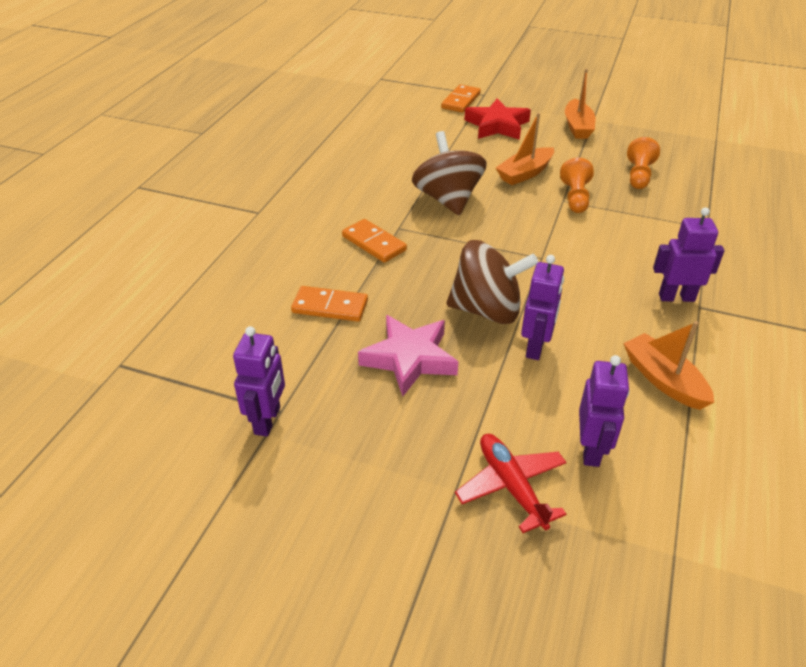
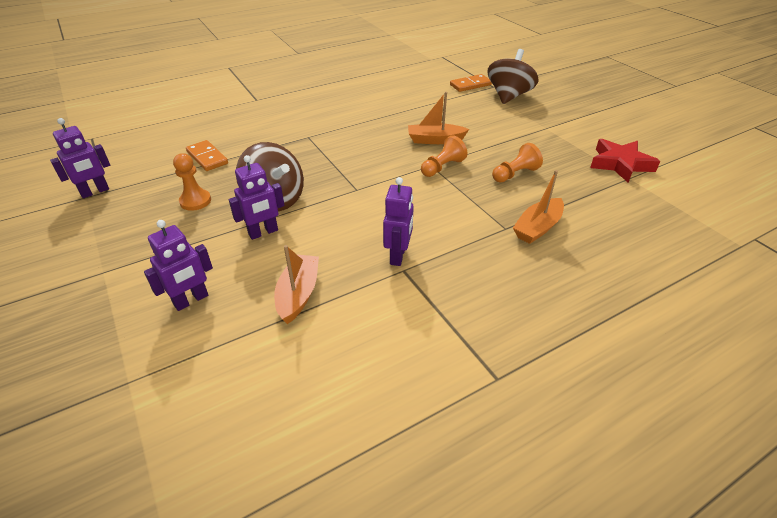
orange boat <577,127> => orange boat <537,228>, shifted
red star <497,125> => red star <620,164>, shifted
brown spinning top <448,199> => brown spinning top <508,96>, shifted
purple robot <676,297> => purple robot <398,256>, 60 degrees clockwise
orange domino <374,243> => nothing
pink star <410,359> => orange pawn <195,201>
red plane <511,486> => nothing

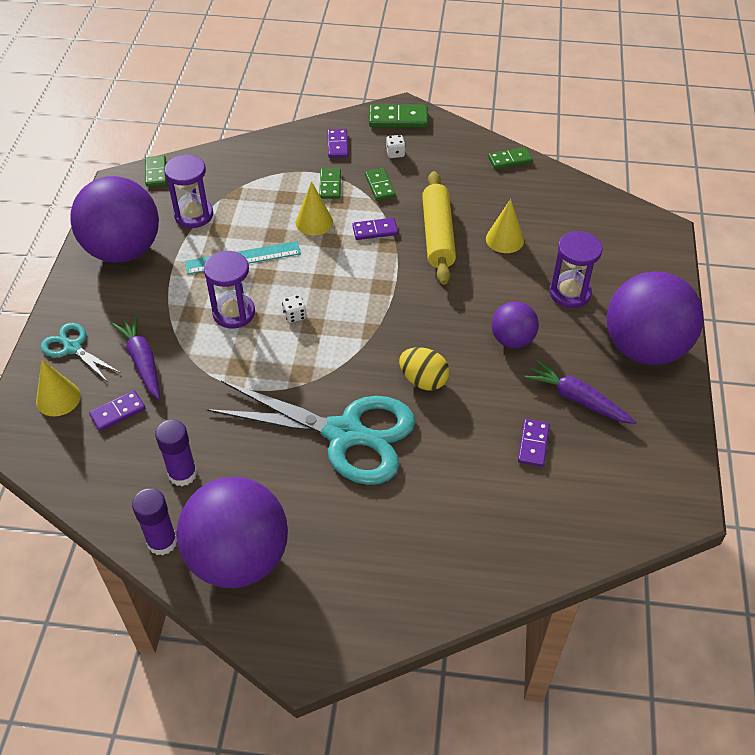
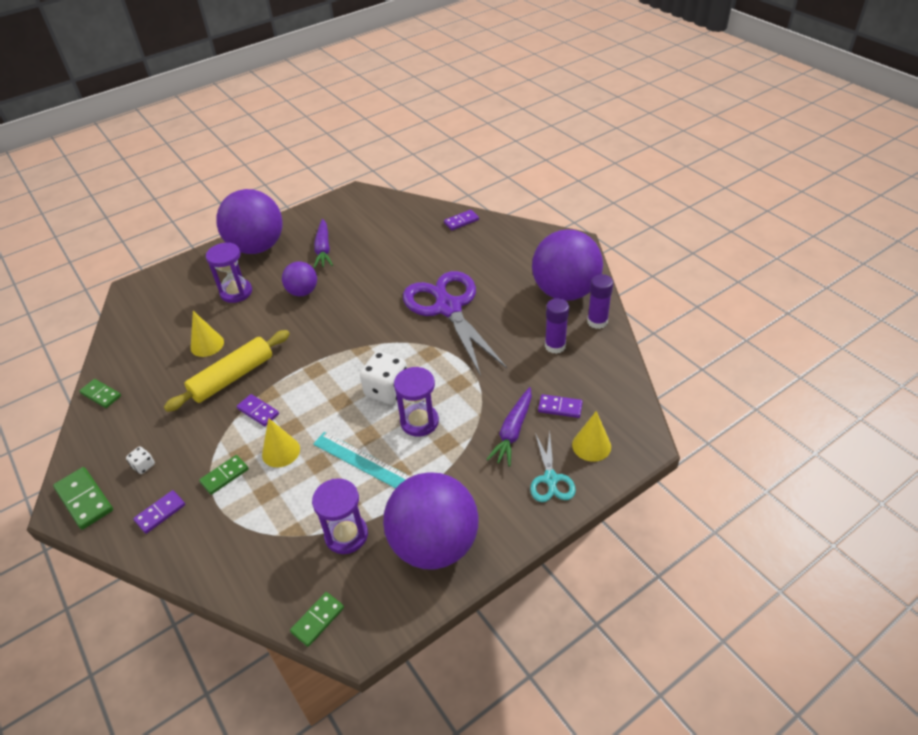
green domino <380,186> => nothing
white dice <294,315> => white dice <387,390>, x2.12
yellow egg <423,380> => nothing
turquoise scissors <344,434> => purple scissors <448,308>
purple domino <533,444> => purple domino <461,221>, shifted

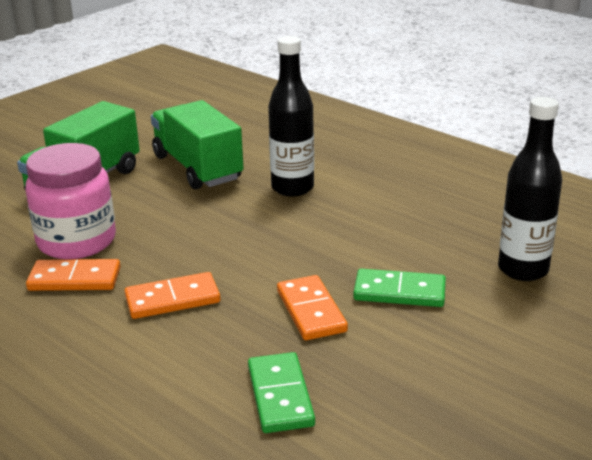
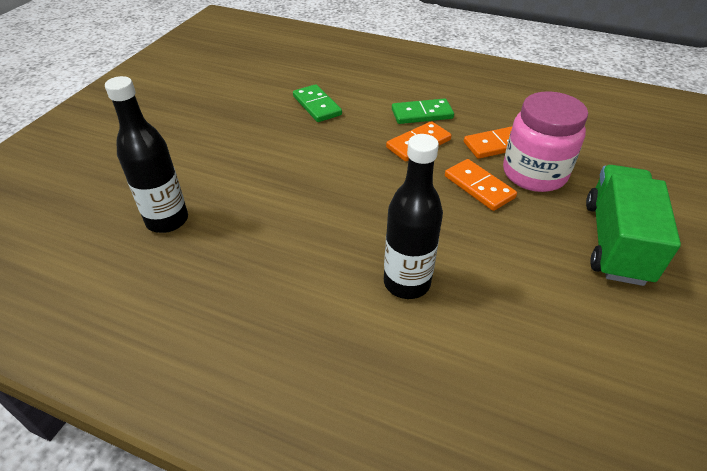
green truck <197,168> => nothing
green domino <399,292> => green domino <422,114>, shifted
orange domino <311,311> => orange domino <479,187>, shifted

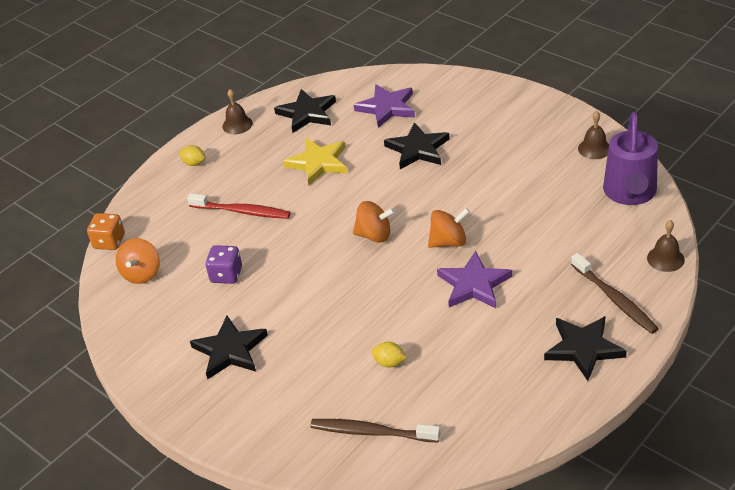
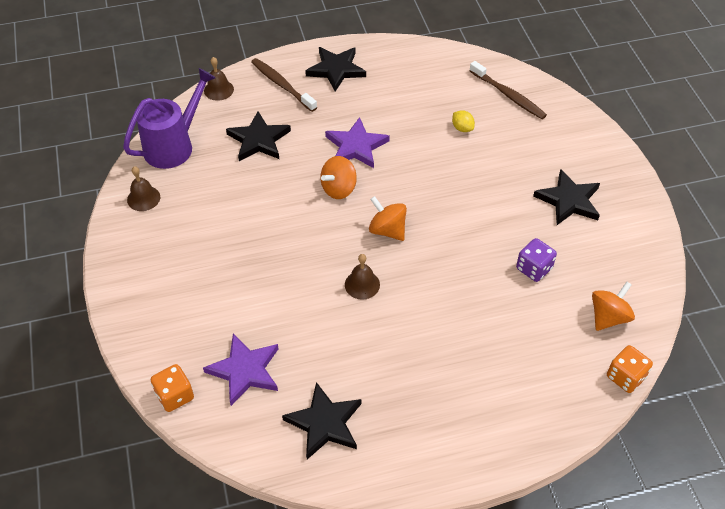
brown bell <237,124> => brown bell <362,284>, shifted
black star <417,149> => black star <259,140>, shifted
yellow star <318,163> => nothing
yellow lemon <194,163> => nothing
red toothbrush <242,211> => nothing
orange spinning top <448,242> => orange spinning top <339,189>, 60 degrees counterclockwise
brown toothbrush <615,299> => brown toothbrush <282,85>, 45 degrees counterclockwise
nothing => orange dice <175,396>

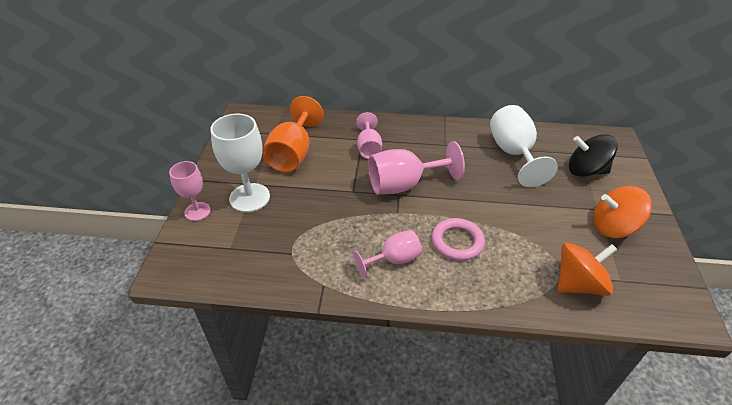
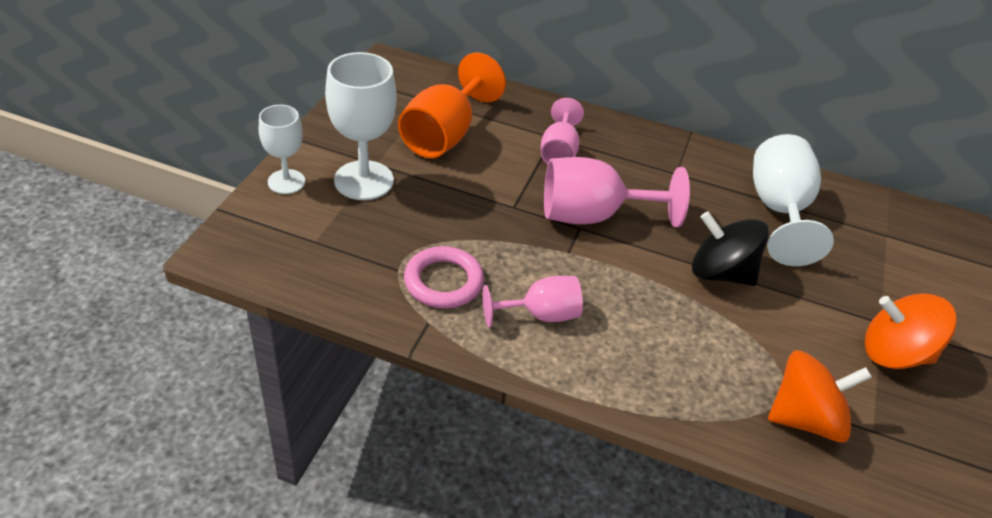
black spinning top <586,171> => black spinning top <720,273>, shifted
pink goblet <197,211> => white goblet <286,182>
pink ring <457,242> => pink ring <443,282>, shifted

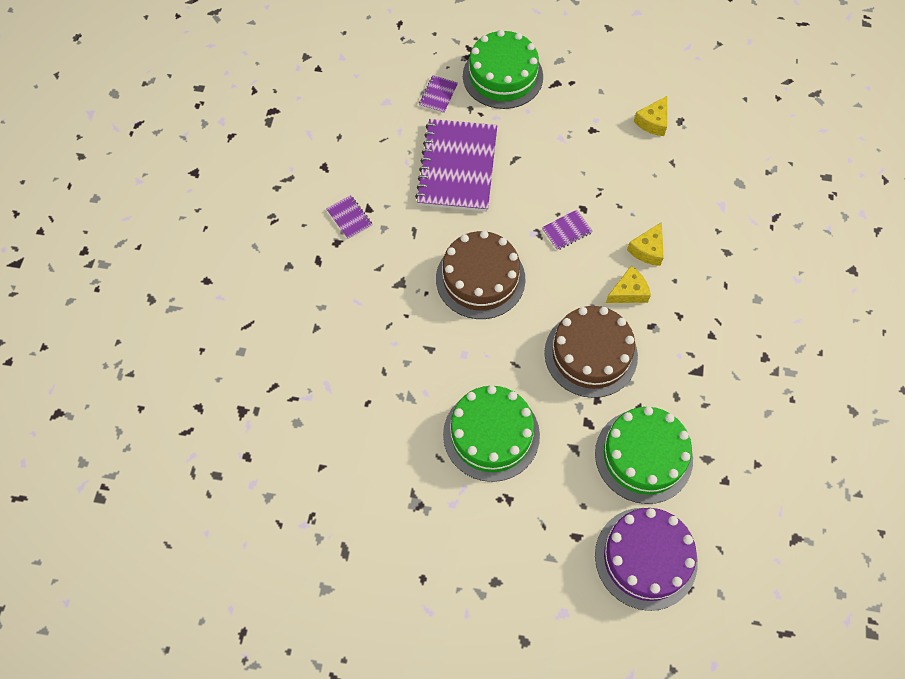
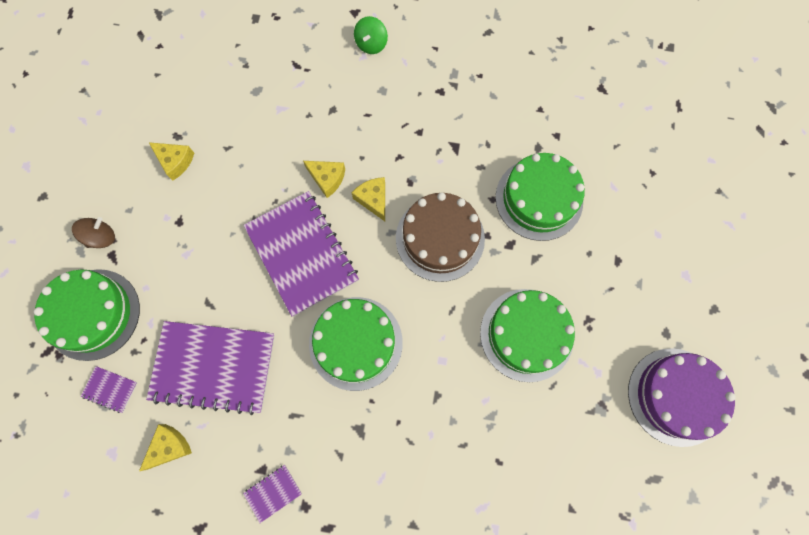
purple notebook <567,231> => purple notebook <302,253>, x2.47
brown cake <480,279> => green cake <356,343>
purple cake <646,558> => purple cake <676,396>, shifted
nothing => green spinning top <371,44>
nothing => brown spinning top <101,237>
nothing => yellow cheese <169,447>

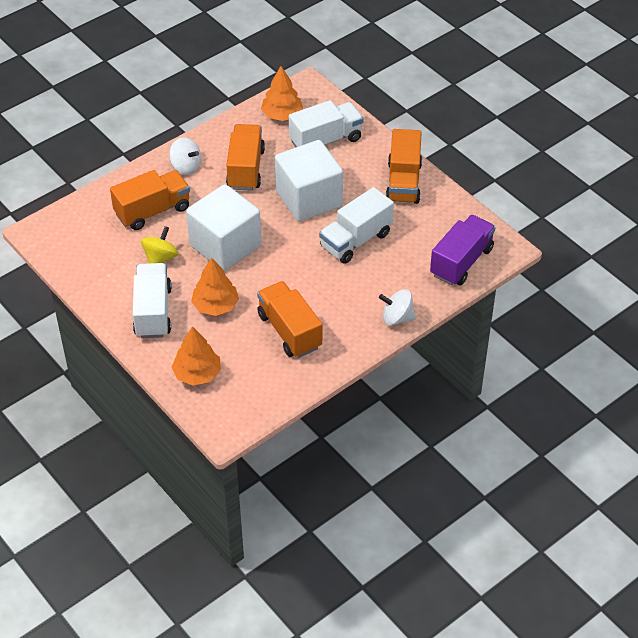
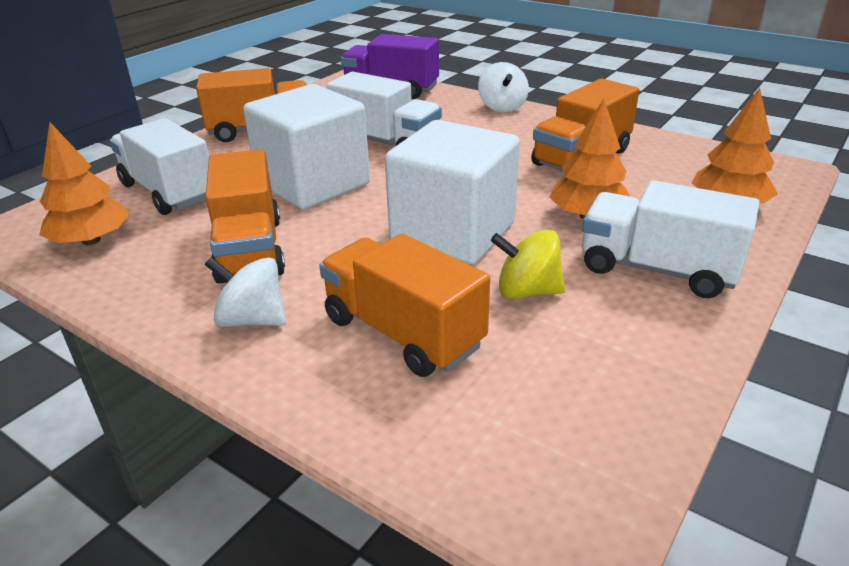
orange truck <245,169> => orange truck <250,249>, 90 degrees counterclockwise
white spinning top <186,167> => white spinning top <252,319>, 90 degrees counterclockwise
white truck <153,312> => white truck <657,269>, 45 degrees clockwise

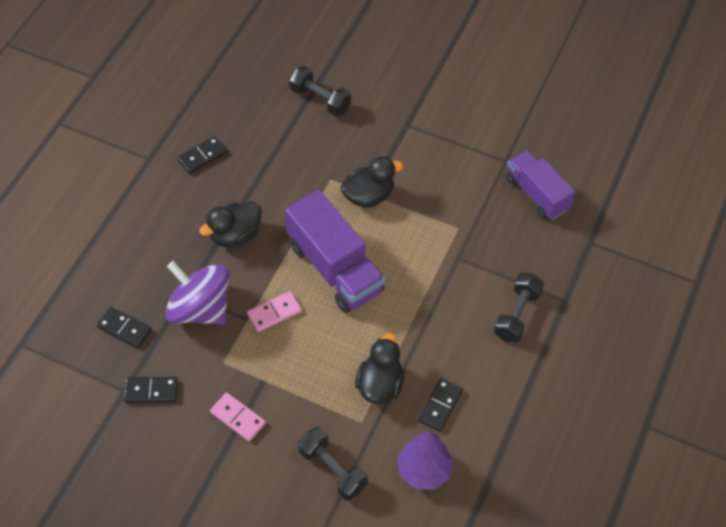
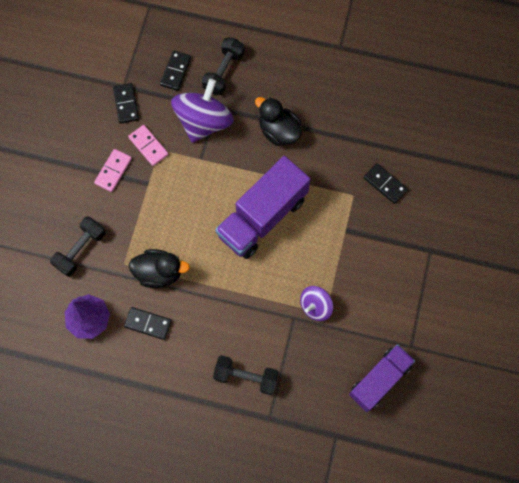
black dumbbell <320,99> => black dumbbell <223,72>, shifted
black domino <202,156> => black domino <385,184>, shifted
black duck <369,196> => nothing
pink domino <274,312> => pink domino <148,146>, shifted
nothing => purple spinning top <315,306>

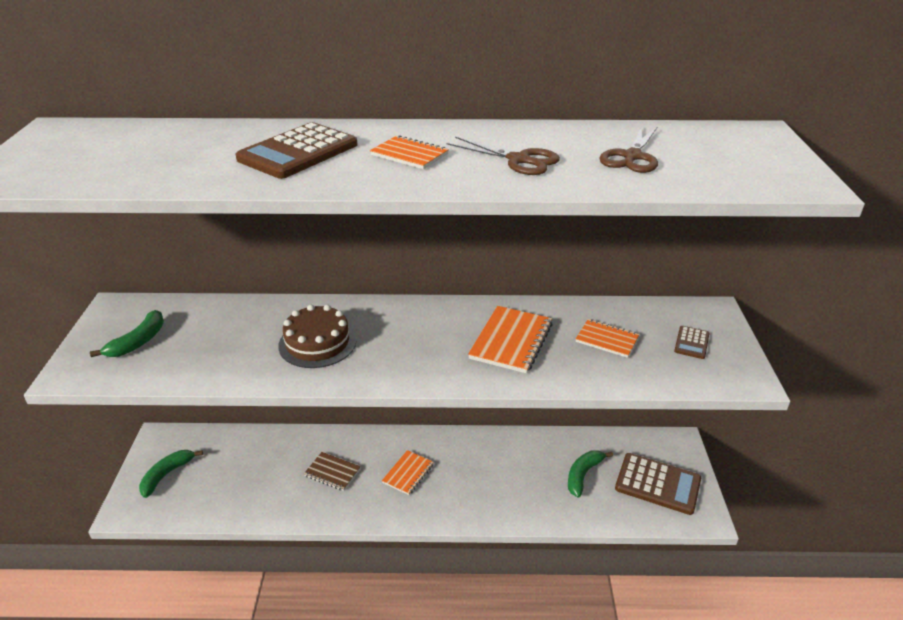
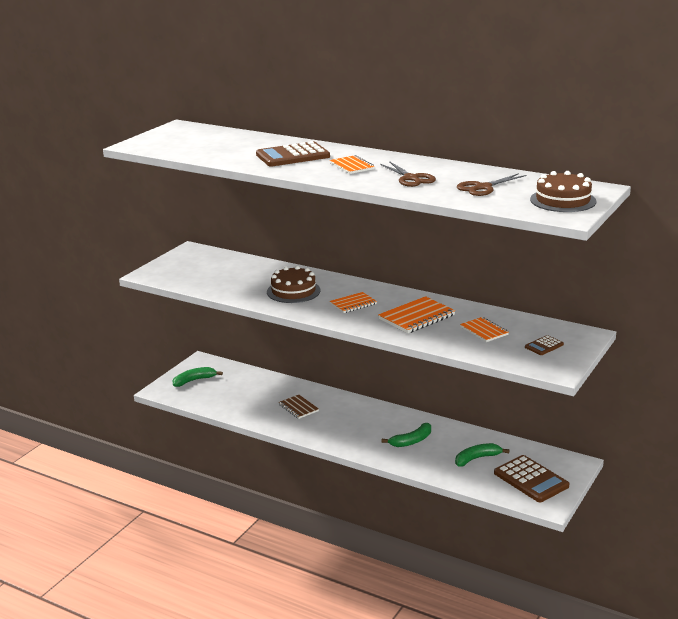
green banana <138,342> => green banana <411,441>, shifted
orange notebook <408,473> => orange notebook <353,304>, shifted
nothing => brown cake <563,200>

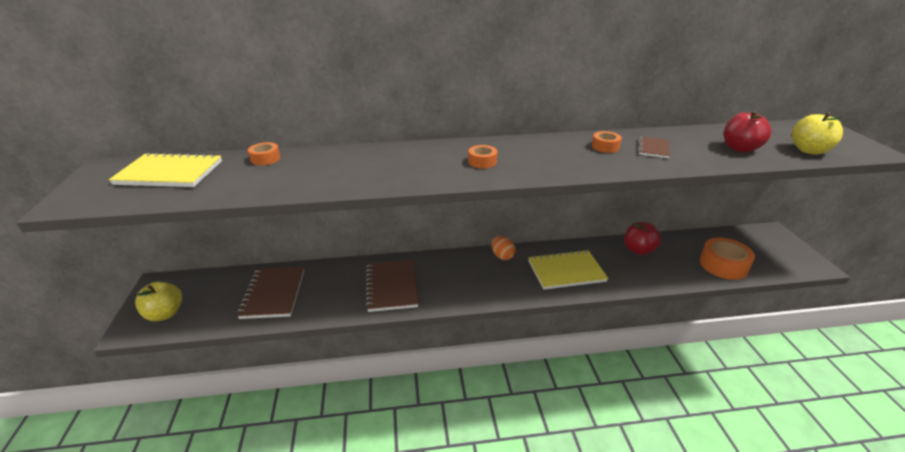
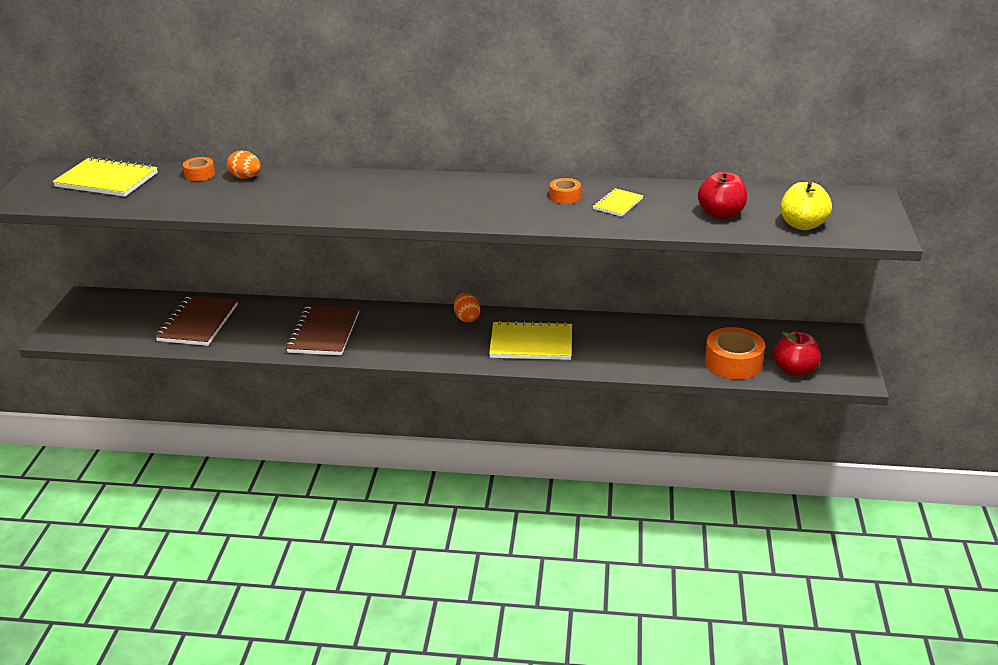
brown notebook <653,148> => yellow notebook <617,204>
orange tape <482,162> => nothing
red apple <638,250> => red apple <794,370>, shifted
yellow apple <165,314> => nothing
nothing => orange egg <246,177>

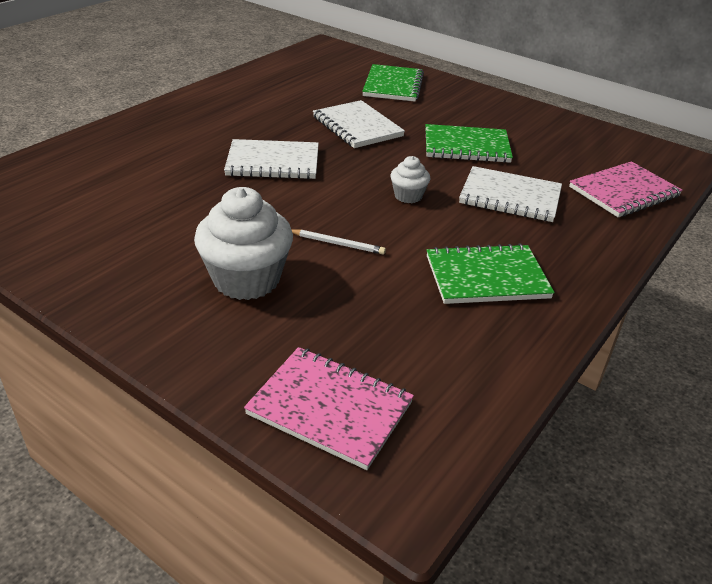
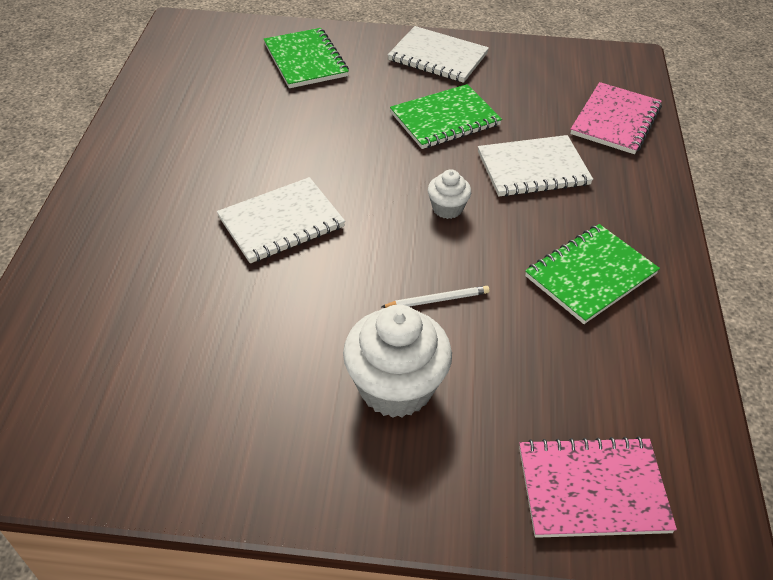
white notebook <357,127> => white notebook <438,57>, shifted

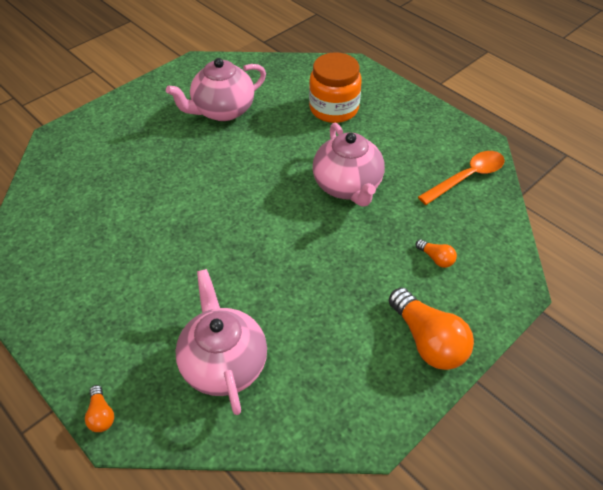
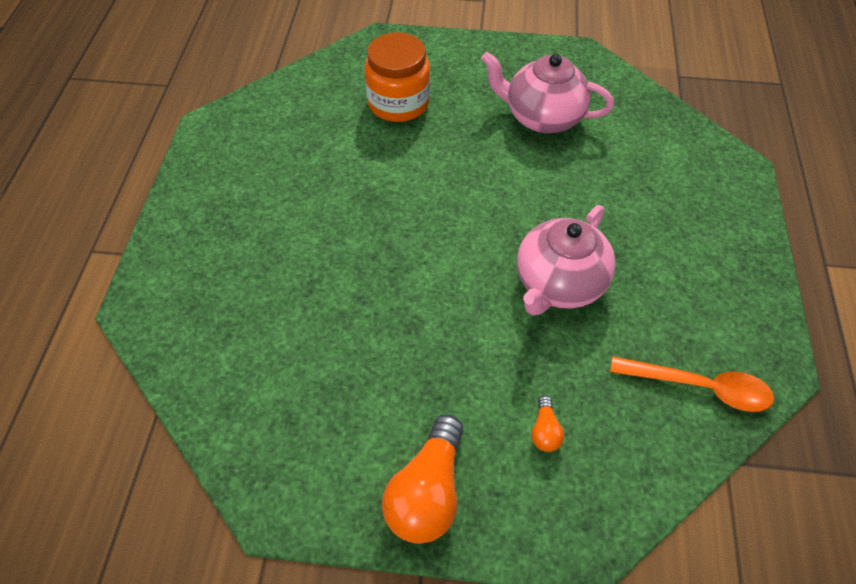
orange jar <334,108> => orange jar <398,103>, shifted
pink teapot <224,363> => nothing
orange light bulb <101,415> => nothing

